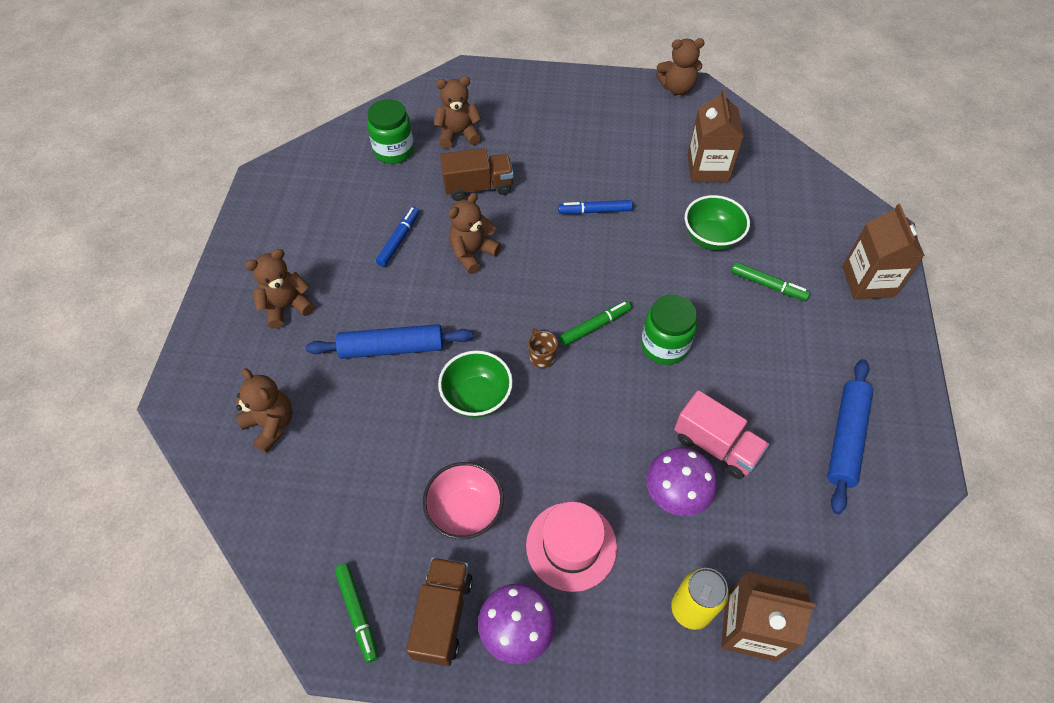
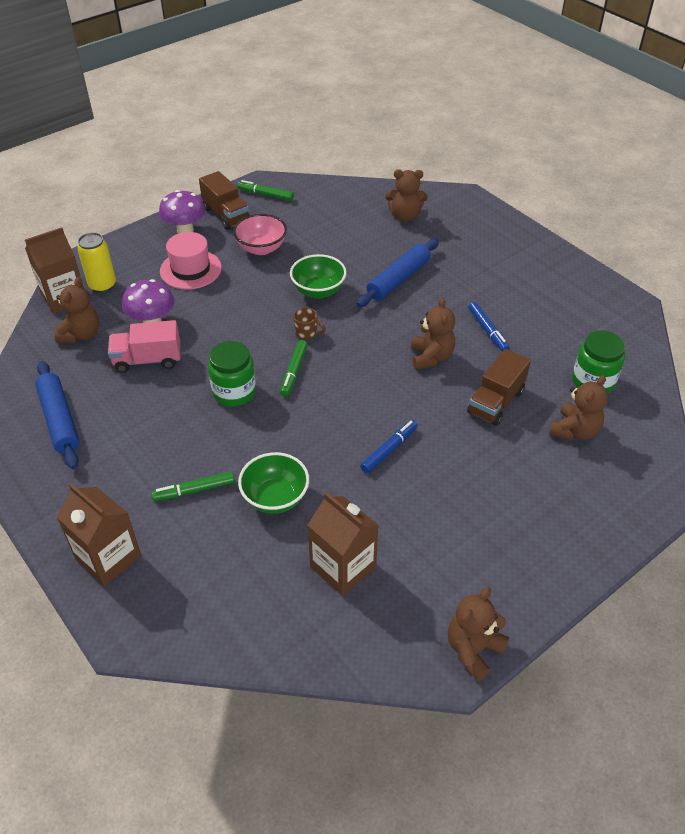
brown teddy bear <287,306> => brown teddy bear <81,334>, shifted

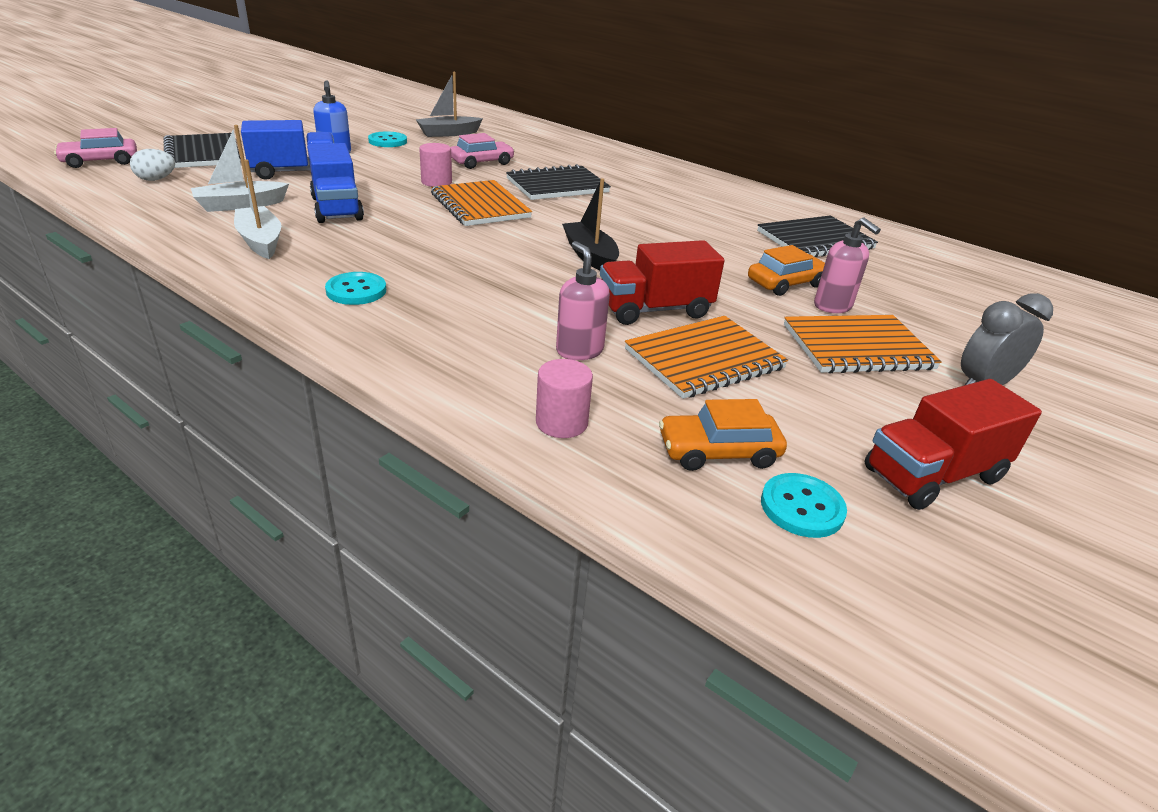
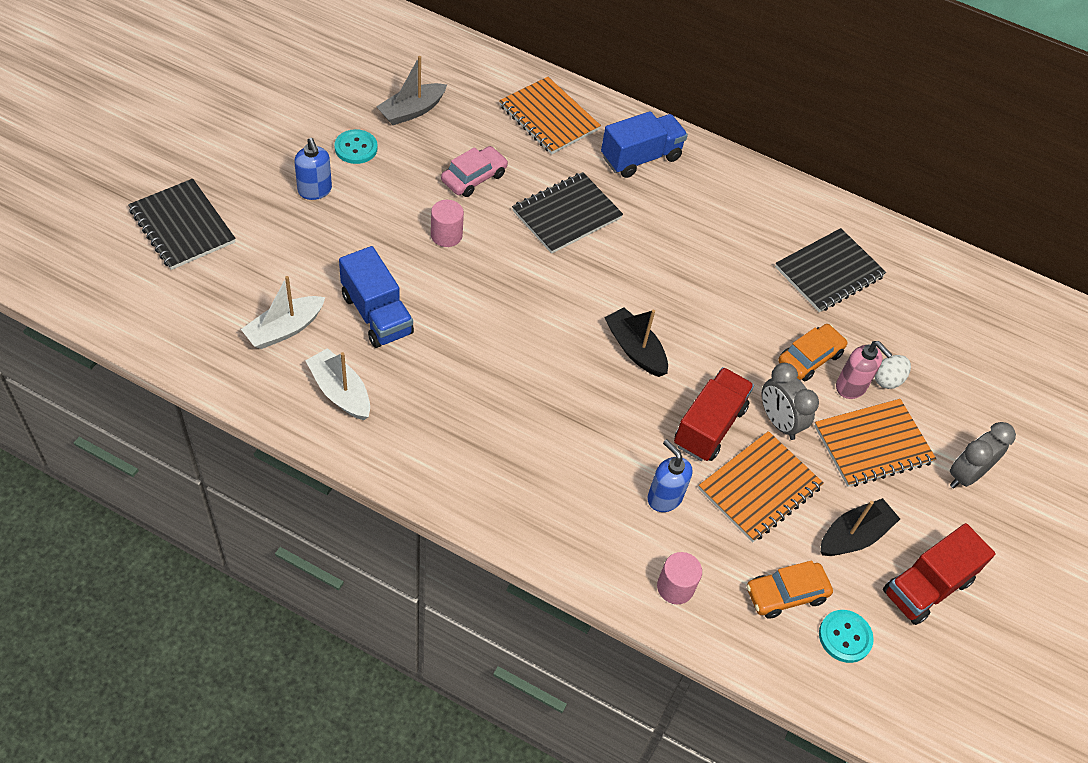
blue truck <294,172> => blue truck <640,158>, shifted
pink car <100,161> => nothing
white egg <156,179> => white egg <887,380>, shifted
orange notebook <480,206> => orange notebook <549,118>, shifted
red truck <655,310> => red truck <709,426>, 150 degrees clockwise
pink soap dispenser <579,350> => blue soap dispenser <664,498>
turquoise button <356,291> => nothing
nothing => grey clock <779,422>
nothing => black boat <854,536>

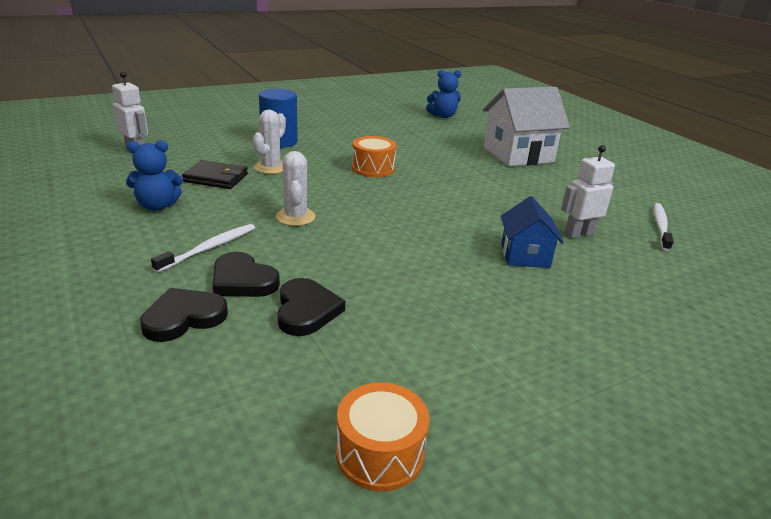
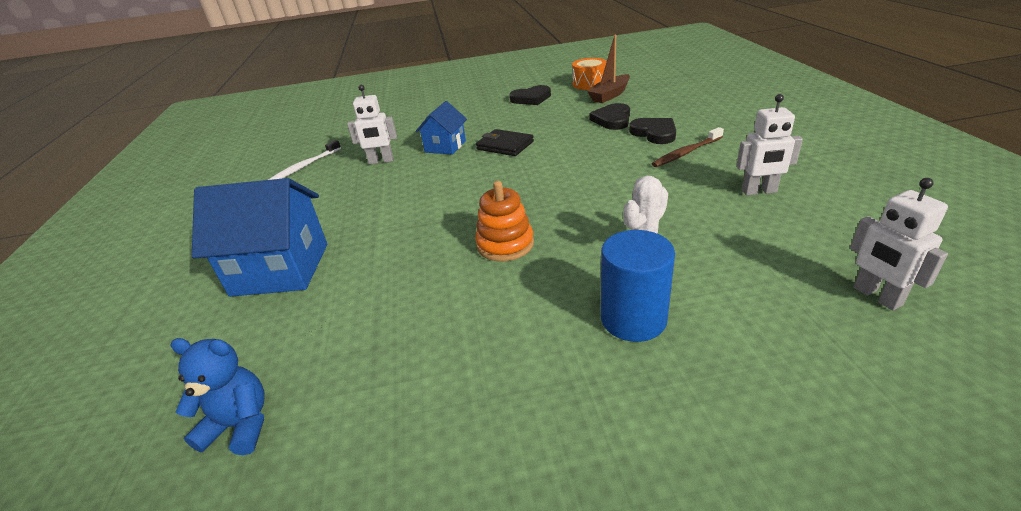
white house <518,154> => blue house <281,269>
orange drum <373,168> => orange stacking toy <505,244>
blue teddy bear <157,206> => white robot <759,191>
white cactus <295,217> => nothing
black wallet <216,178> => black wallet <505,145>, shifted
white toothbrush <210,248> => brown toothbrush <686,153>
black heart <184,318> => black heart <531,98>, shifted
nothing => brown boat <610,95>

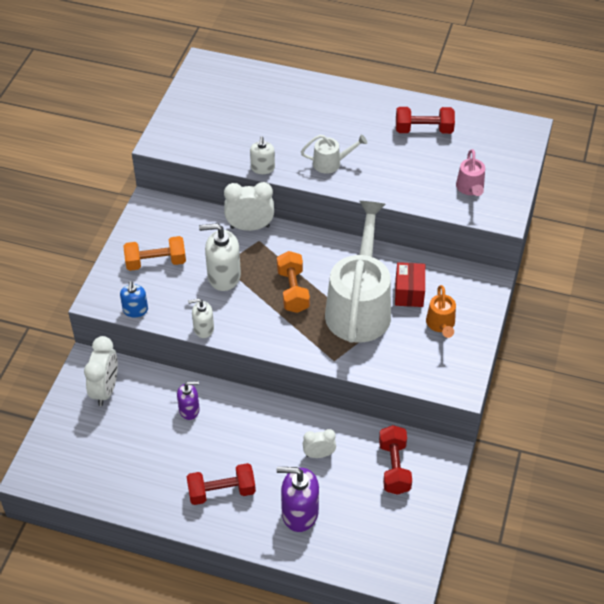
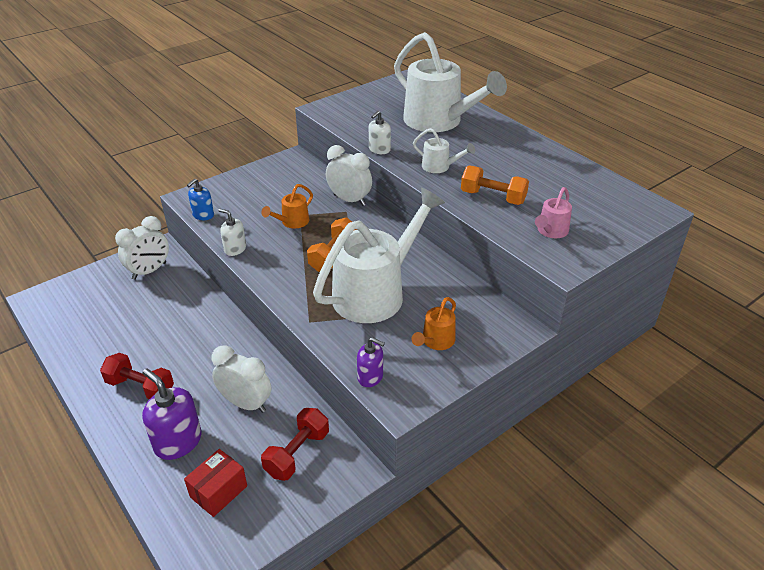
red dumbbell <423,130> => nothing
white soap dispenser <224,276> => orange watering can <292,222>
orange dumbbell <156,262> => orange dumbbell <493,197>, shifted
red box <409,292> => red box <218,491>, shifted
purple soap dispenser <189,410> => purple soap dispenser <370,377>, shifted
white clock <319,454> => white clock <246,403>, x1.65
nothing => white watering can <439,122>

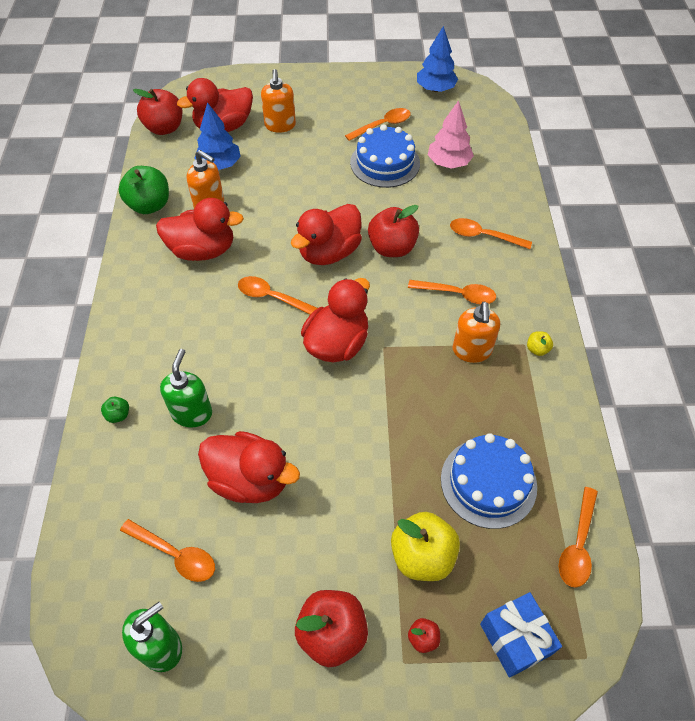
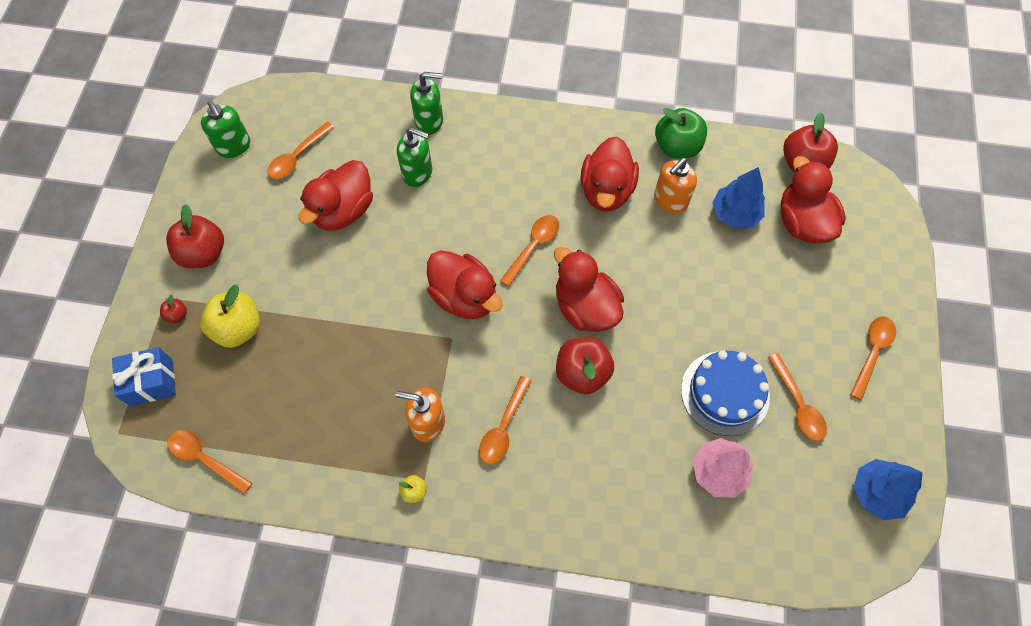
orange soap dispenser <280,125> => nothing
orange spoon <484,236> => orange spoon <872,353>, shifted
green apple <118,415> => green soap dispenser <429,121>
blue cake <488,482> => nothing

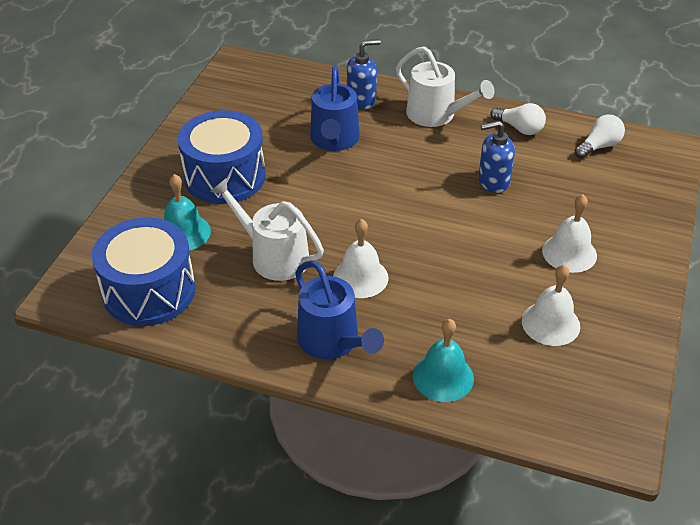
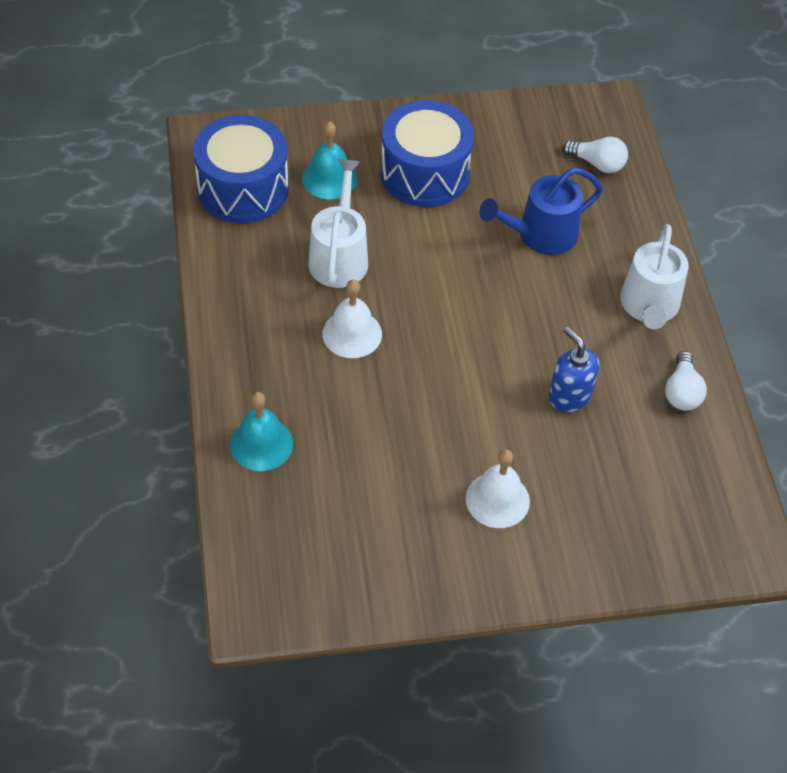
blue soap dispenser <361,100> => nothing
white light bulb <599,146> => white light bulb <597,164>, shifted
blue watering can <332,341> => nothing
white bell <550,323> => nothing

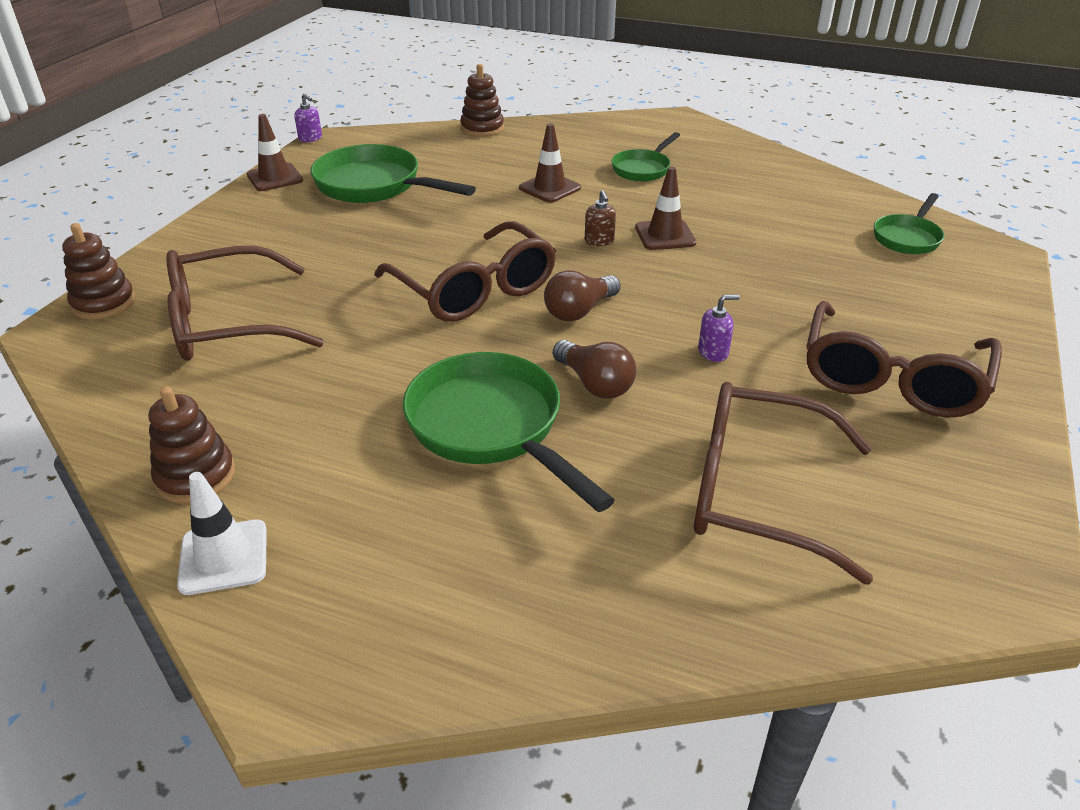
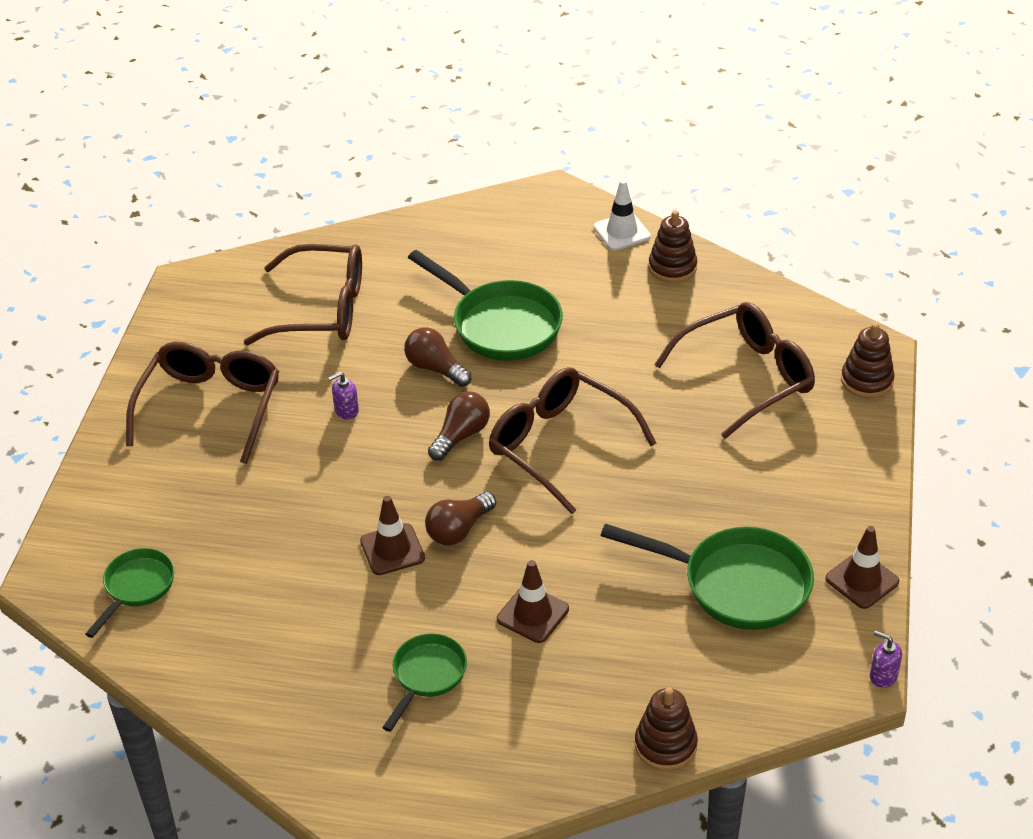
brown soap dispenser <599,241> => brown light bulb <459,530>

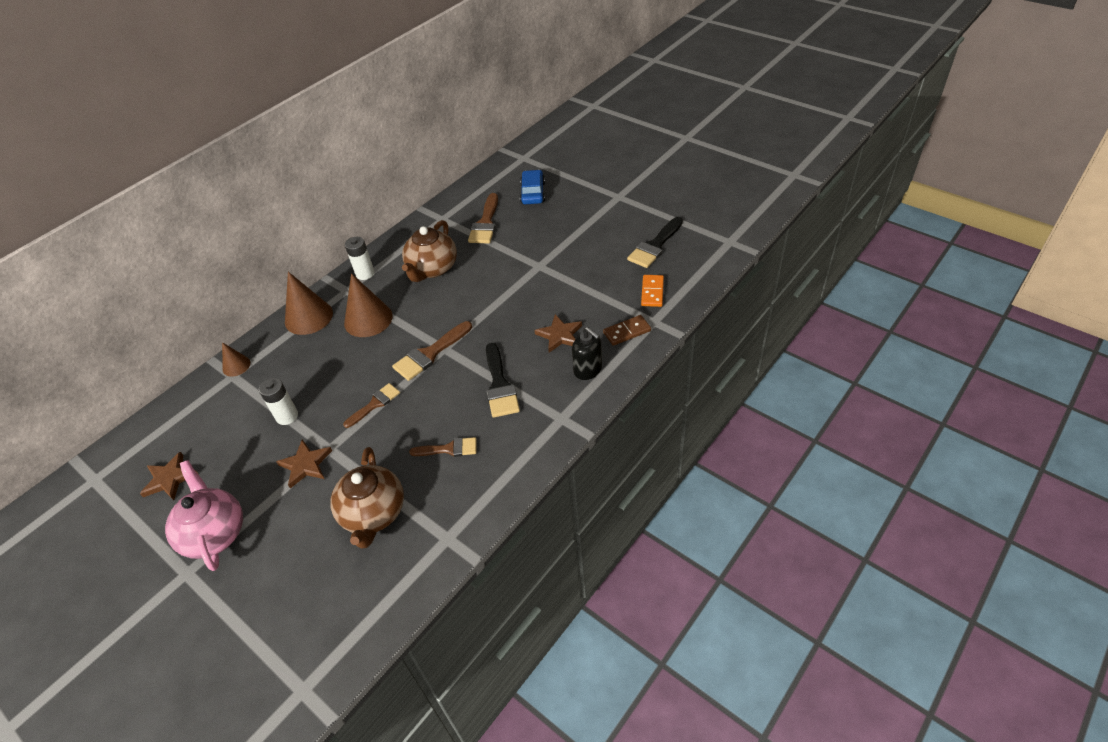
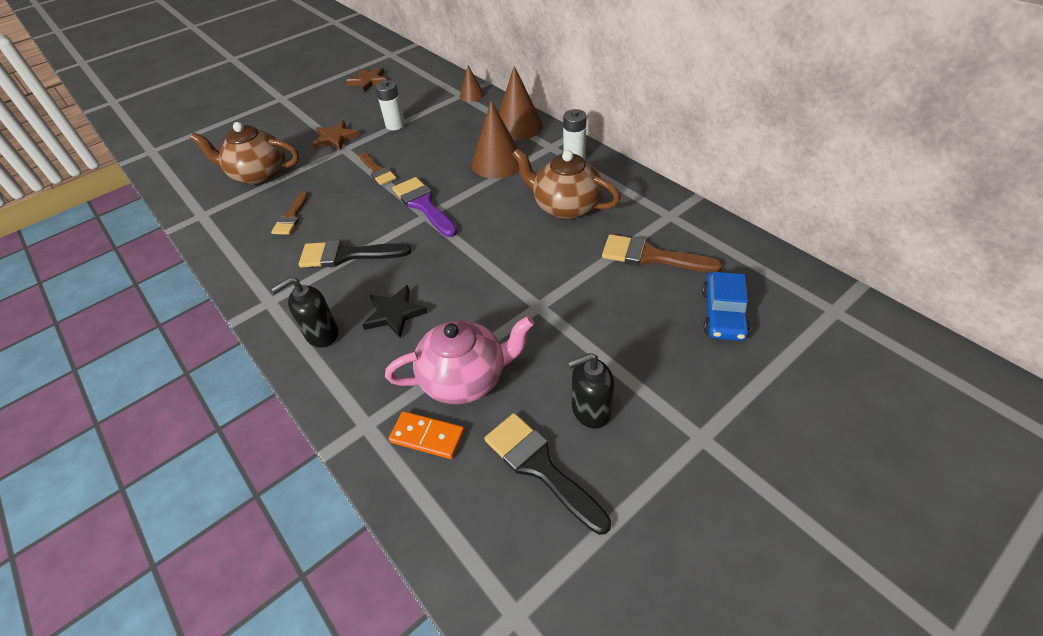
blue car <533,193> => blue car <723,314>, 90 degrees clockwise
brown star <560,335> => black star <394,313>
brown domino <627,332> => nothing
brown brush <430,354> => purple brush <423,205>
pink teapot <214,533> => pink teapot <465,378>, shifted
nothing => black soap dispenser <590,410>

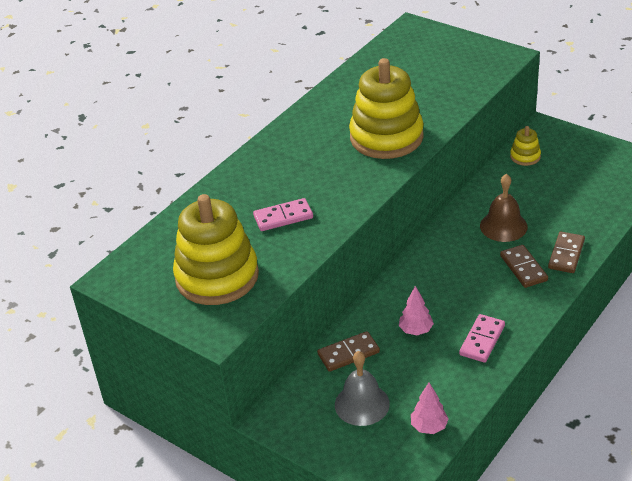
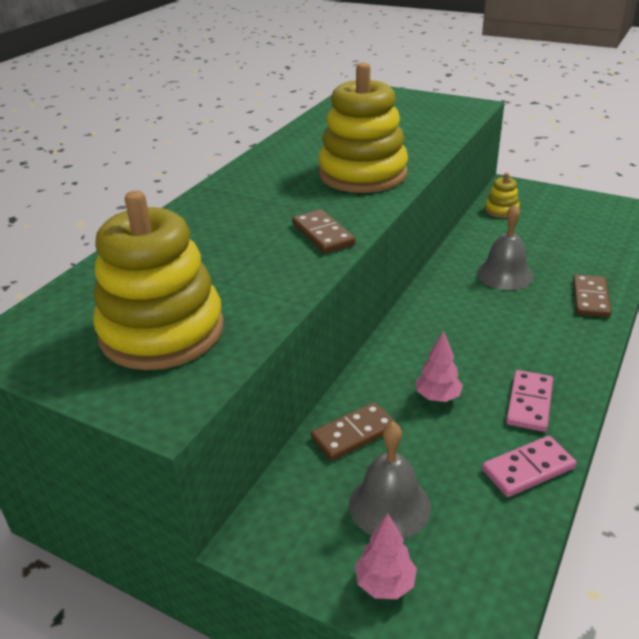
brown bell <503,226> => grey bell <504,274>
pink domino <283,217> => pink domino <528,469>, shifted
brown domino <523,268> => brown domino <323,234>, shifted
pink tree <429,427> => pink tree <385,584>, shifted

